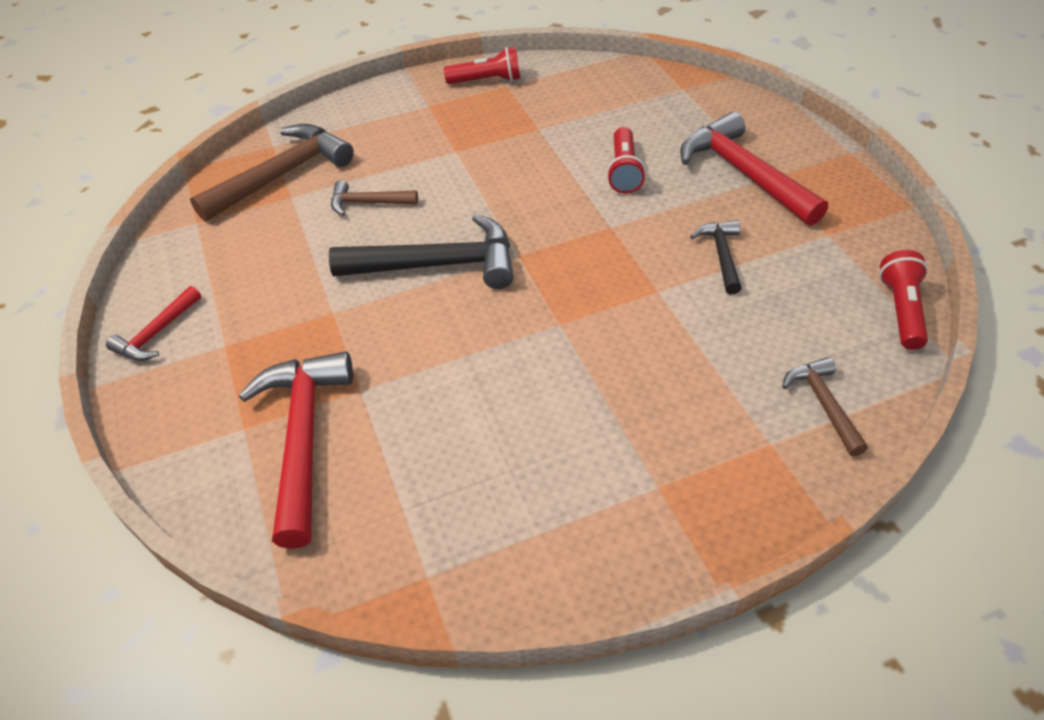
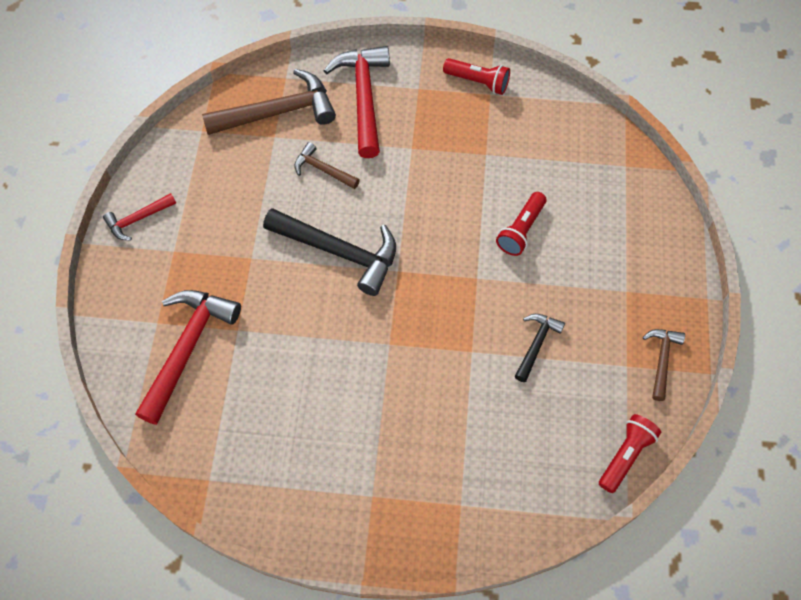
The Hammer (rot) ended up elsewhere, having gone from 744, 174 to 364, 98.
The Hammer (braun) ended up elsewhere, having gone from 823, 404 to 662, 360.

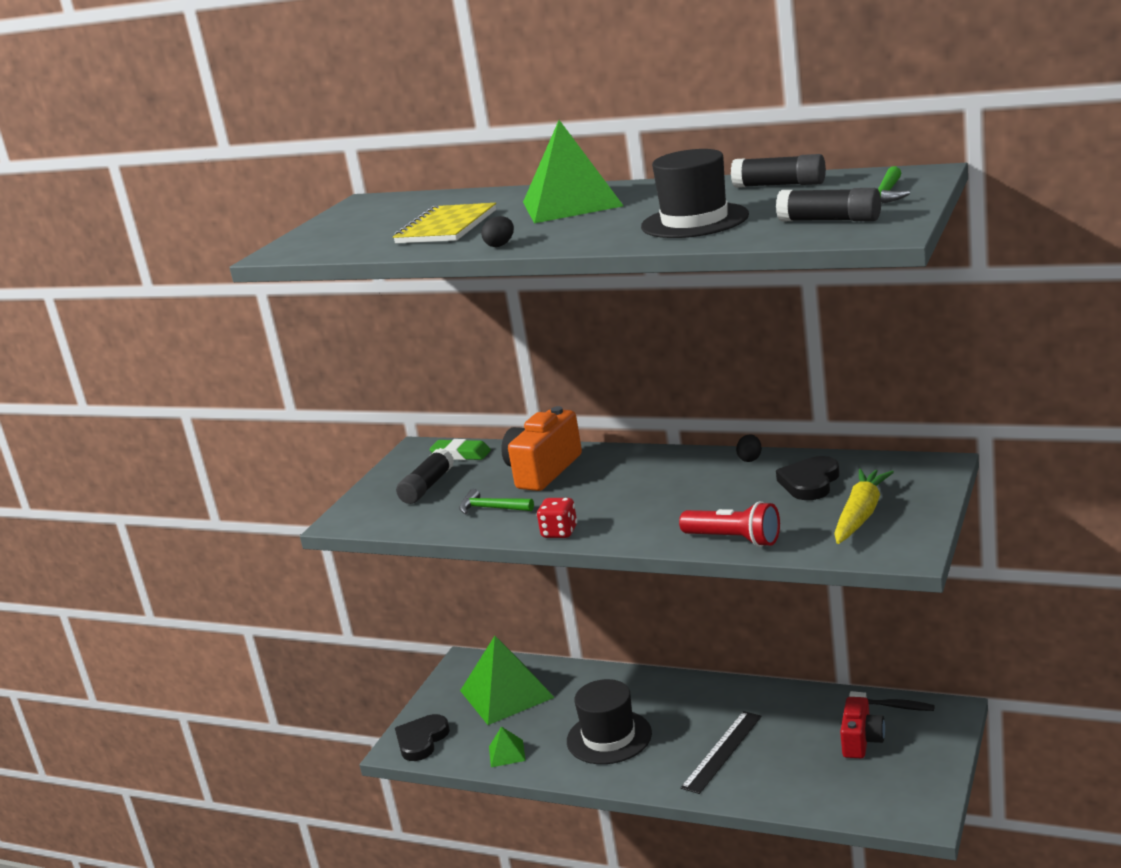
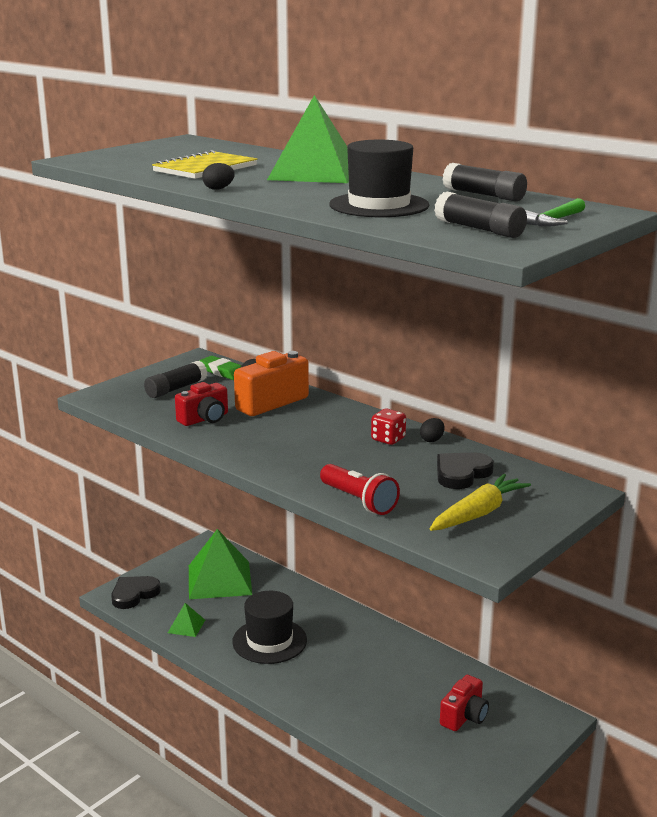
Where the Hammer (grün) stood at 492, 508, the Kamera (rot) came to stand at 204, 419.
The Spielwürfel (rot) ended up elsewhere, having gone from 559, 532 to 388, 439.
The second view lost the Lineal (schwarz) at 722, 751.
The second view lost the Zahnbürste (schwarz) at 894, 706.

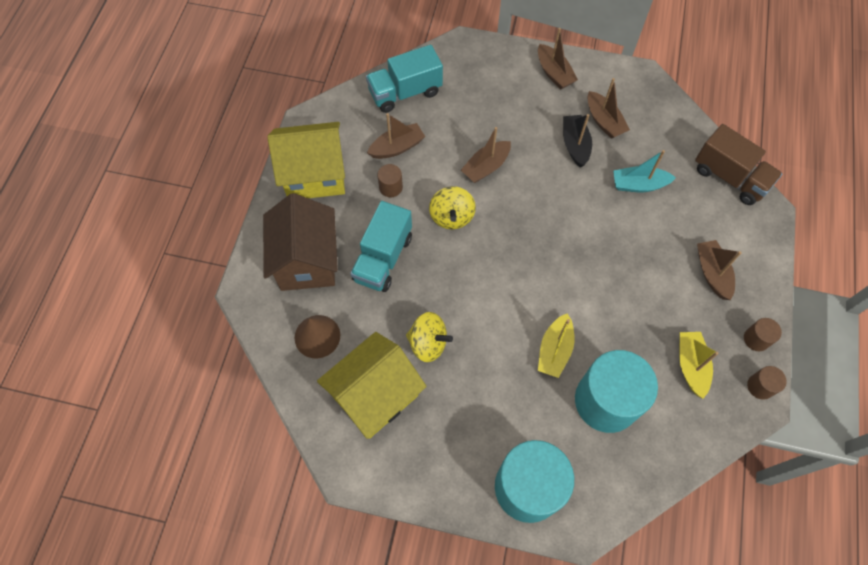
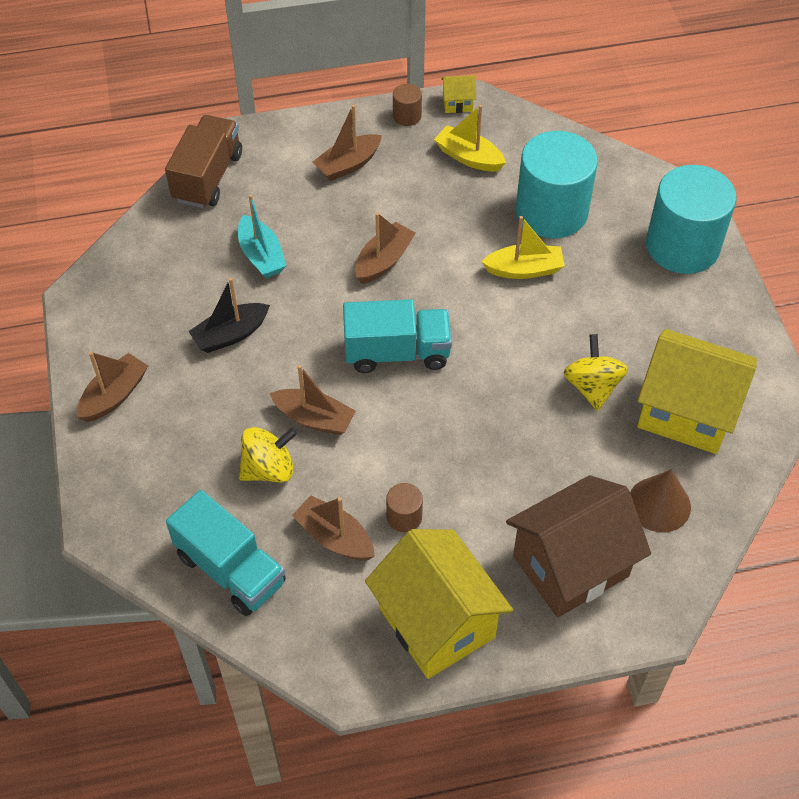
The Kreisel (gelb) ended up elsewhere, having gone from 451, 216 to 269, 469.
The Lastwagen (türkis) ended up elsewhere, having gone from 383, 258 to 397, 352.
The Boot (braun) ended up elsewhere, having gone from 604, 121 to 384, 261.
The Boot (gelb) at 691, 365 ended up facing another way, 60 degrees clockwise from before.
Where the Vollzylinder (braun) stood at 760, 386, the Haus (gelb) came to stand at 457, 103.

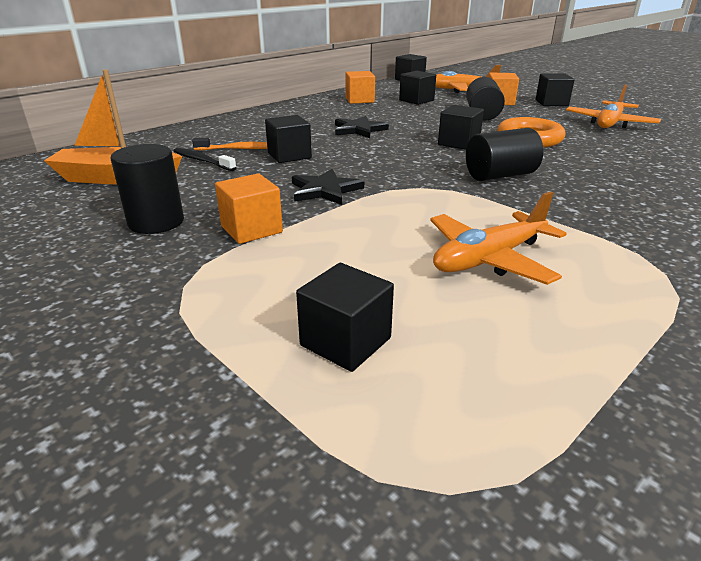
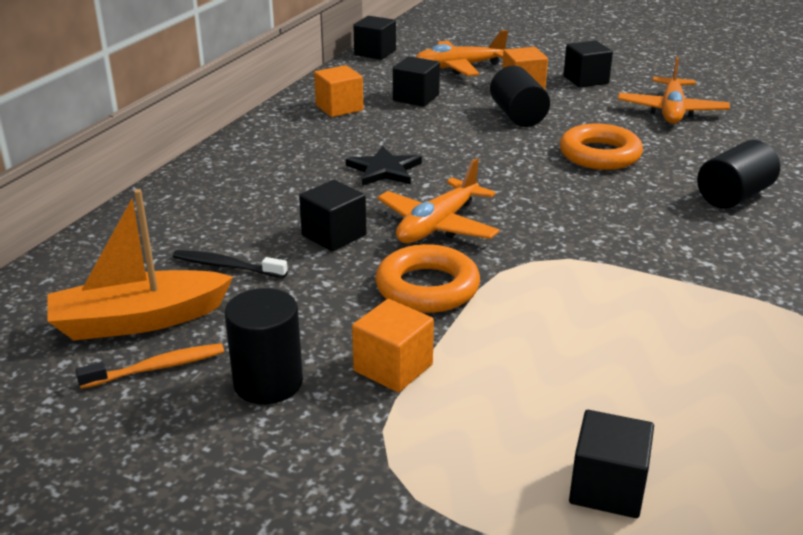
The Zahnbürste (orange) ended up elsewhere, having gone from 238, 149 to 157, 368.
Where the Stern (schwarz) stood at 325, 190, the Ring (orange) came to stand at 427, 288.
The Flugzeug (orange) ended up elsewhere, having gone from 489, 259 to 437, 225.
The Vollzylinder (schwarz) ended up elsewhere, having gone from 500, 176 to 733, 196.
The second view lost the Kubus (schwarz) at 458, 143.

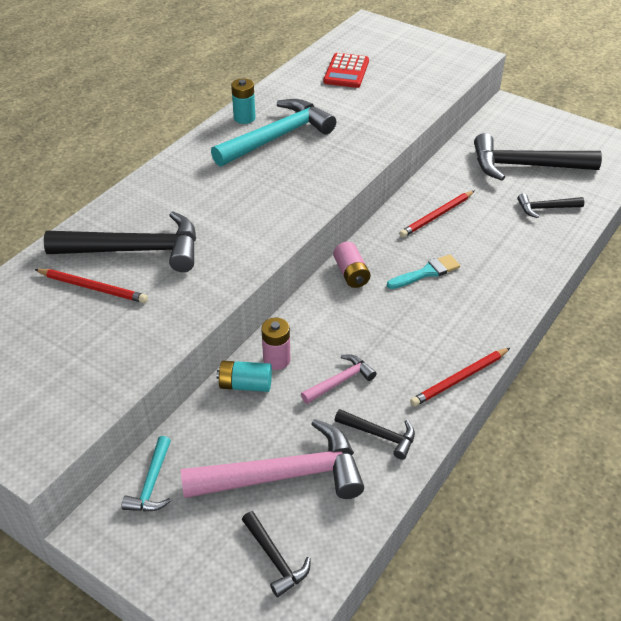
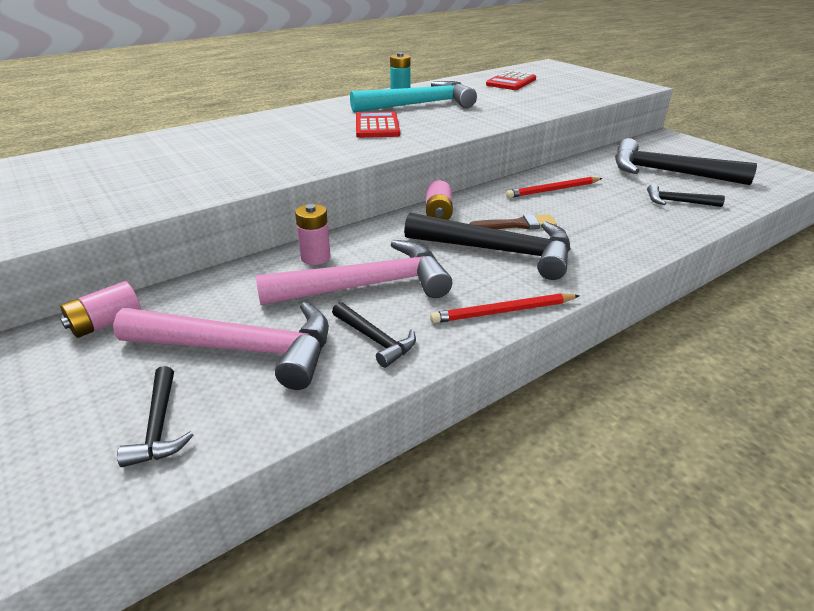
Where the Hammer (türkis) stood at 152, 483, the Batterie (rosa) came to stand at 106, 323.
The size of the Hammer (rosa) at 340, 381 changed by a factor of 2.04.
The second view gained the Taschenrechner (rot) at 377, 126.
The Hammer (schwarz) ended up elsewhere, having gone from 135, 250 to 498, 251.
What was the Pinsel (türkis) at 426, 272 turned into the Pinsel (braun) at 517, 225.
The second view lost the Bleistift (rot) at 93, 287.
The second view lost the Batterie (türkis) at 245, 385.

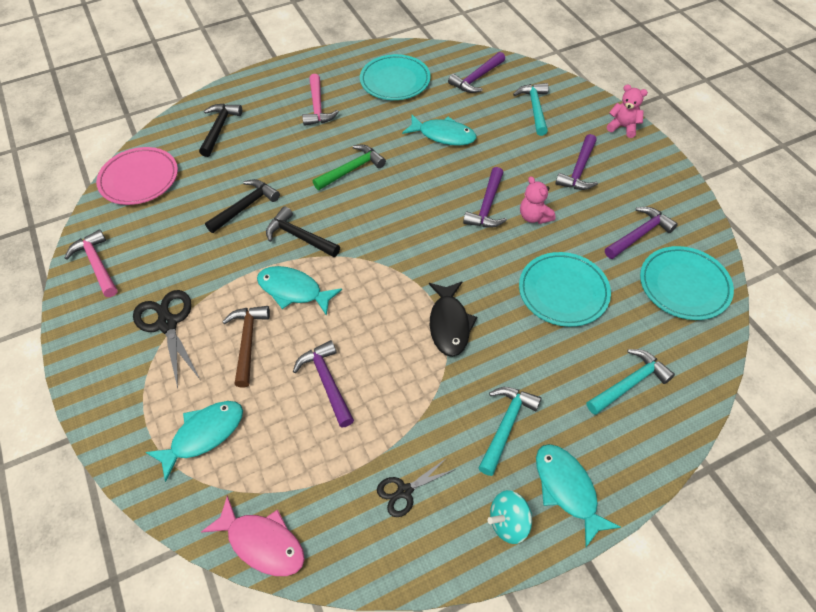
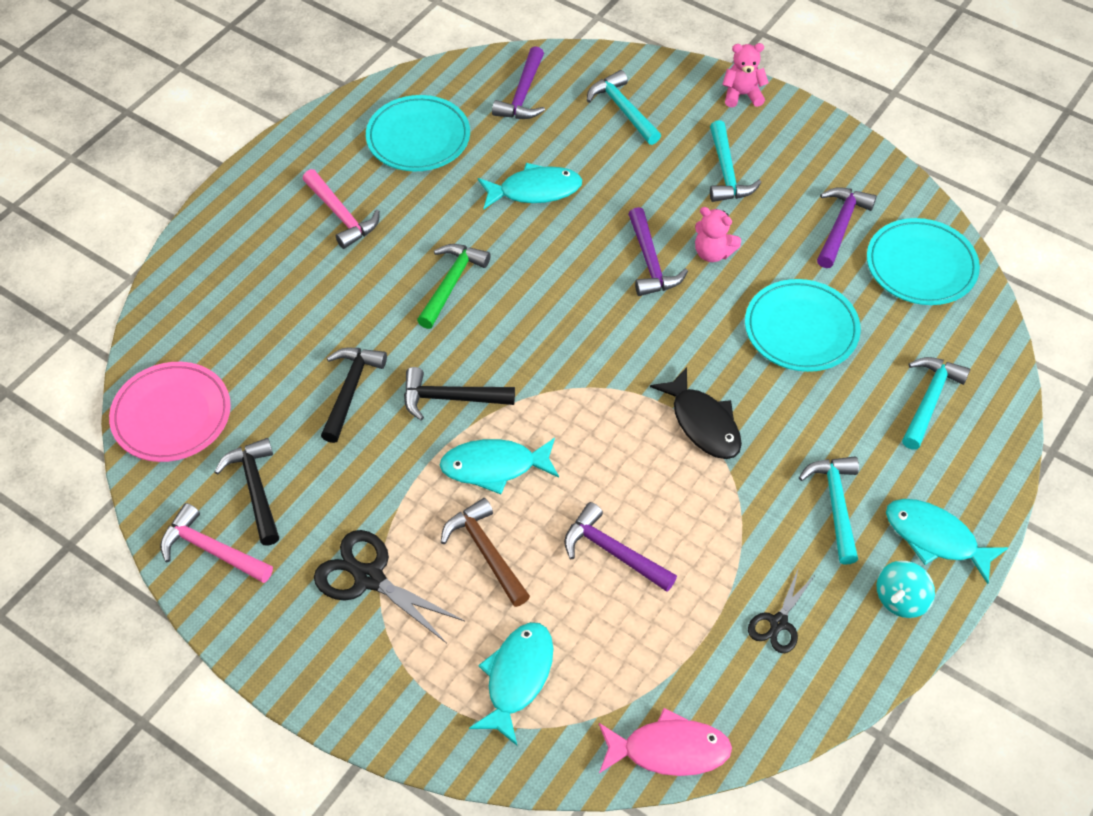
The Hammer (schwarz) ended up elsewhere, having gone from 219, 129 to 255, 489.
What was the Hammer (lila) at 579, 170 turned into the Hammer (türkis) at 726, 172.

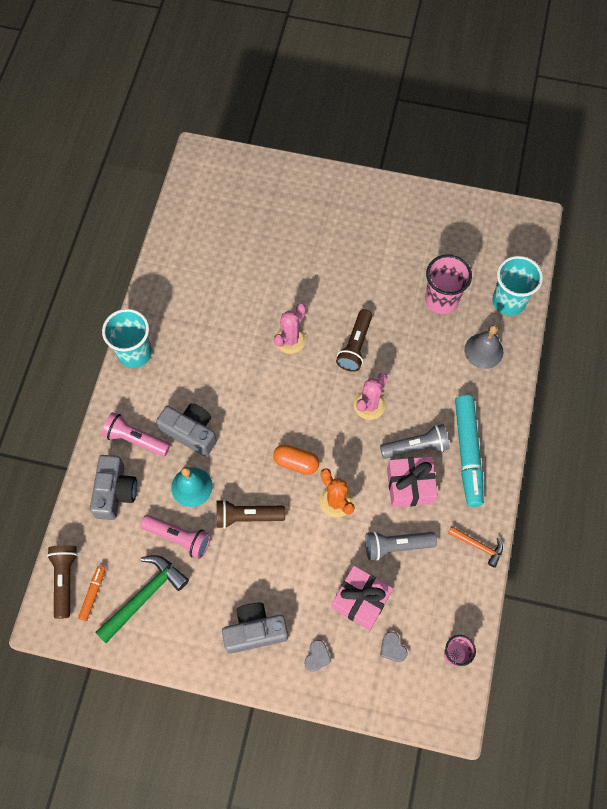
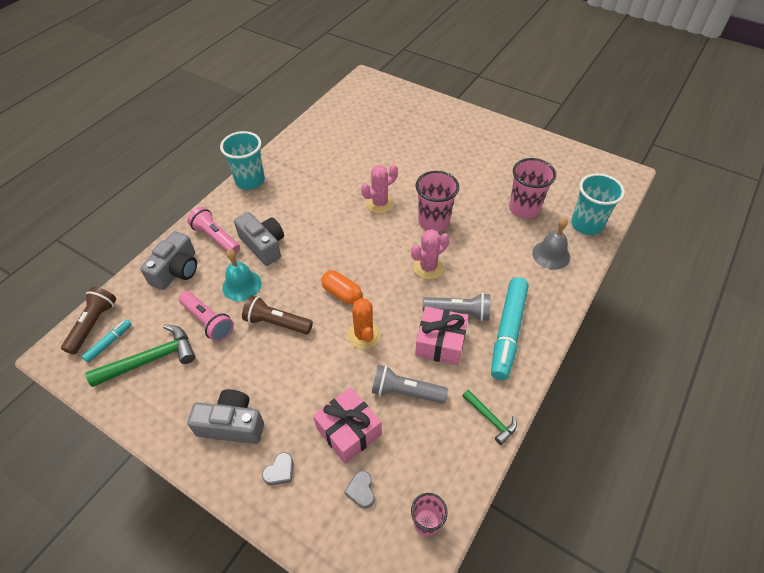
What was the Filzstift (orange) at 93, 594 turned into the Filzstift (türkis) at 109, 343.
Where the Taschenlampe (braun) stood at 355, 346, the Becher (rosa) came to stand at 433, 222.
What was the Hammer (orange) at 478, 546 turned into the Hammer (grün) at 490, 419.

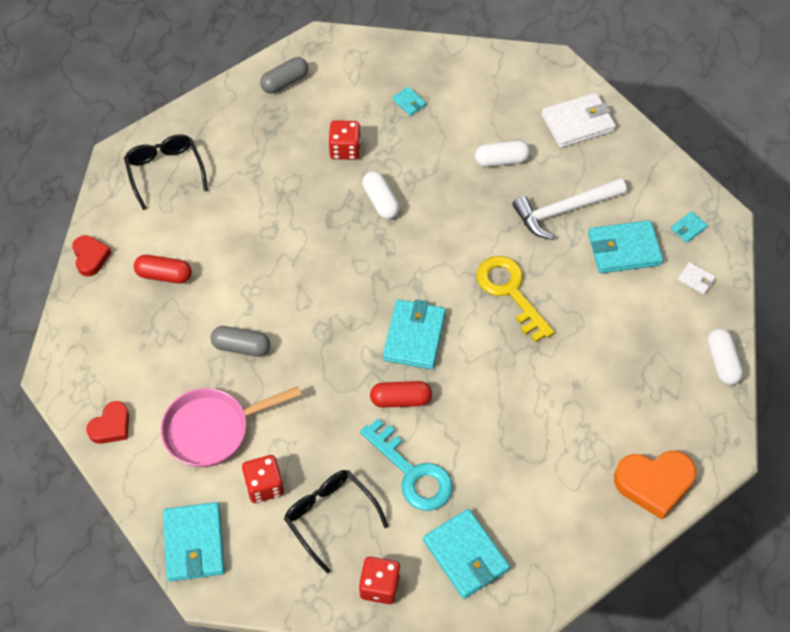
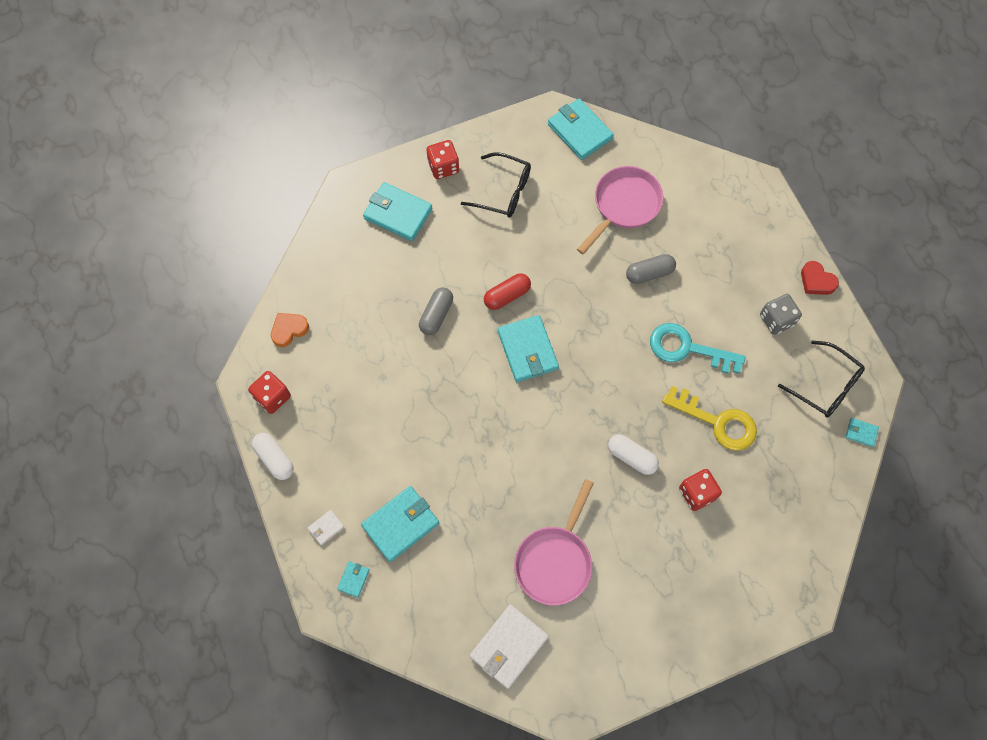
The Spielwürfel (rot) ended up elsewhere, having gone from 264, 486 to 272, 397.
The size of the Herz (orange) at 654, 483 changed by a factor of 0.61.
The Geldbörse (weiß) at 696, 279 ended up facing another way, 45 degrees counterclockwise from before.
The Kapsel (grau) ended up elsewhere, having gone from 285, 82 to 436, 315.
Where the Kapsel (weiß) stood at 501, 160, the Pfanne (rosa) came to stand at 555, 561.
The Schlüssel (türkis) ended up elsewhere, having gone from 412, 473 to 687, 349.
The Schlüssel (gelb) ended up elsewhere, having gone from 510, 292 to 717, 421.
The second view gained the Spielwürfel (grau) at 776, 320.
The Geldbörse (türkis) ended up elsewhere, having gone from 409, 102 to 861, 433.
The second view lost the Herz (rot) at 111, 426.
The second view lost the Kapsel (rot) at 164, 275.
The second view lost the Hammer (weiß) at 564, 211.

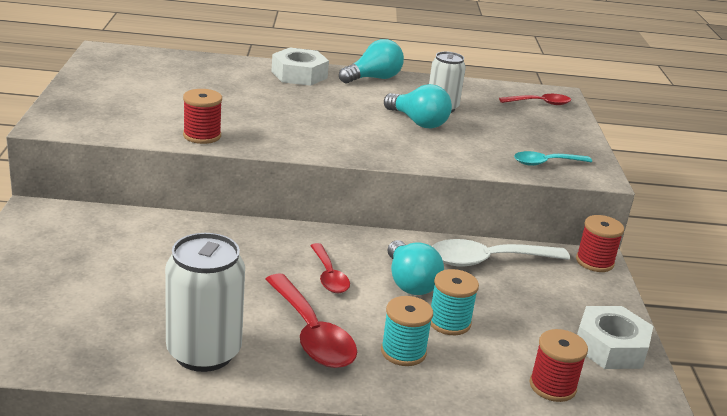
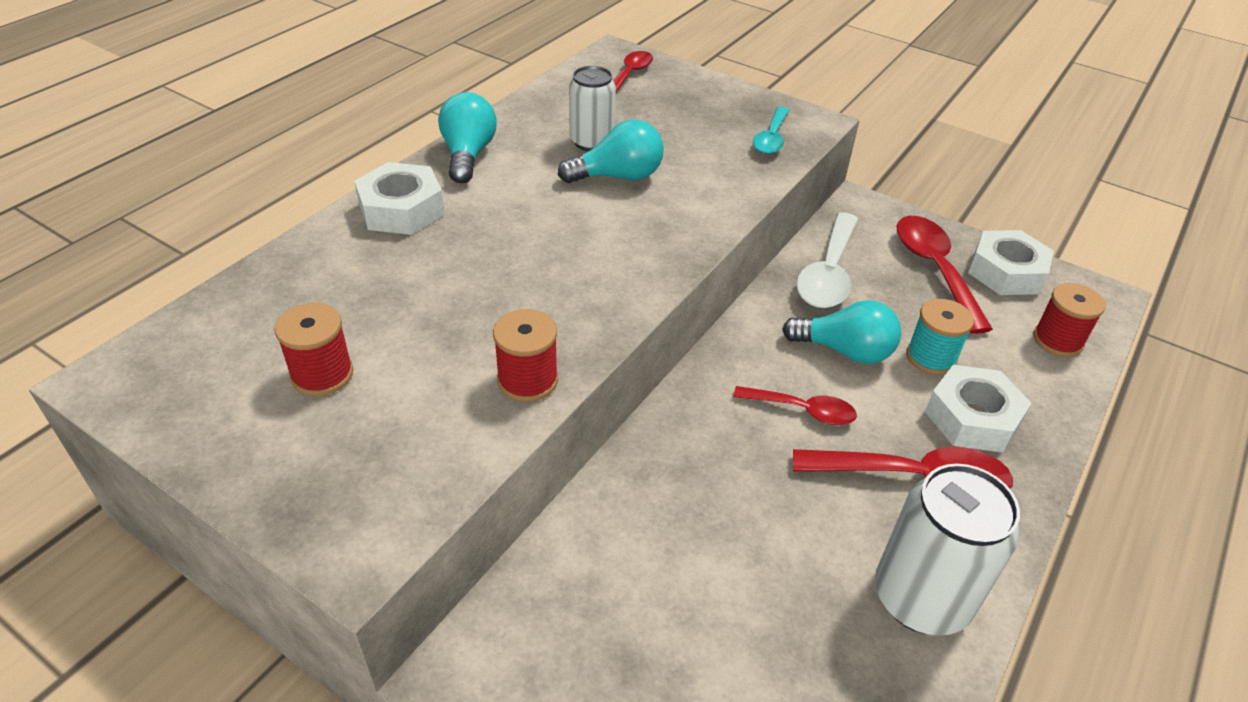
The Garnrolle (rot) ended up elsewhere, having gone from 594, 262 to 322, 374.
The second view gained the Löffel (rot) at 934, 269.
Where the Garnrolle (türkis) stood at 403, 352, the Sechskantmutter (weiß) came to stand at 972, 418.

